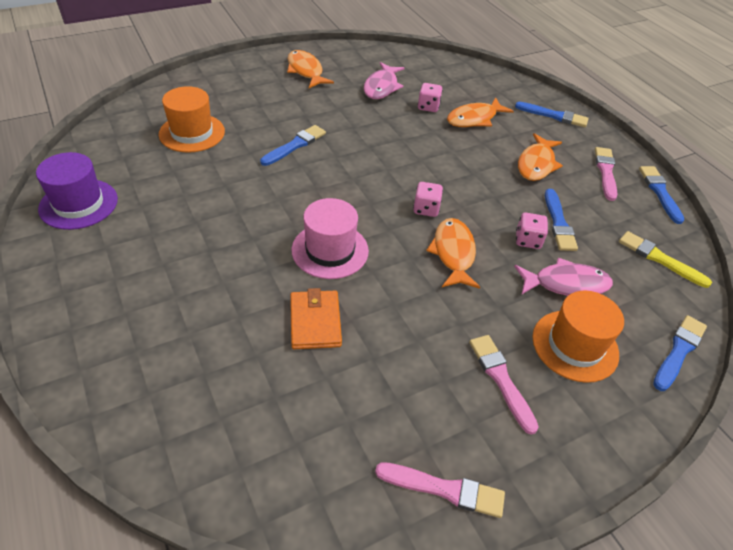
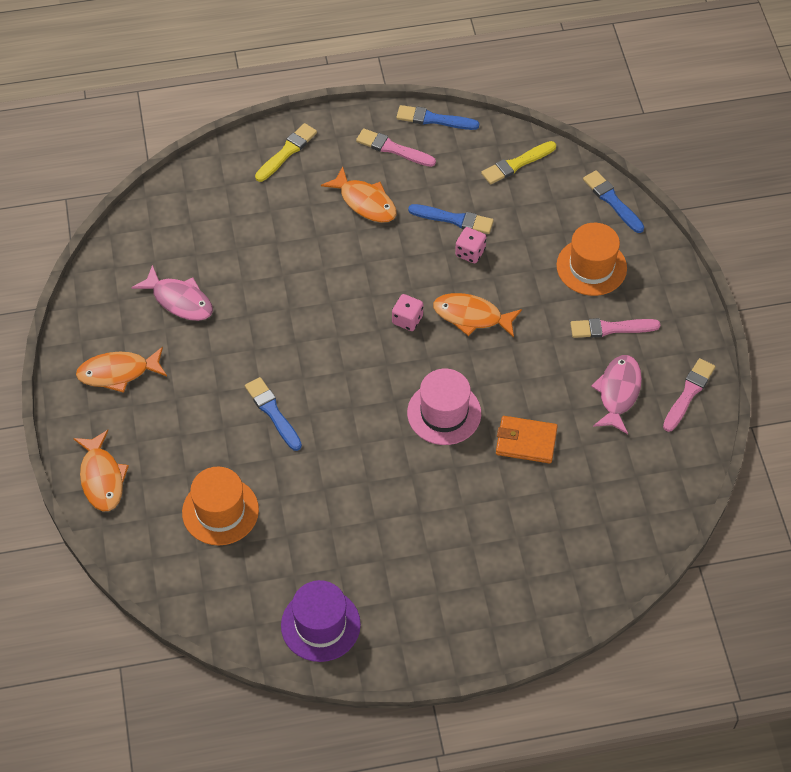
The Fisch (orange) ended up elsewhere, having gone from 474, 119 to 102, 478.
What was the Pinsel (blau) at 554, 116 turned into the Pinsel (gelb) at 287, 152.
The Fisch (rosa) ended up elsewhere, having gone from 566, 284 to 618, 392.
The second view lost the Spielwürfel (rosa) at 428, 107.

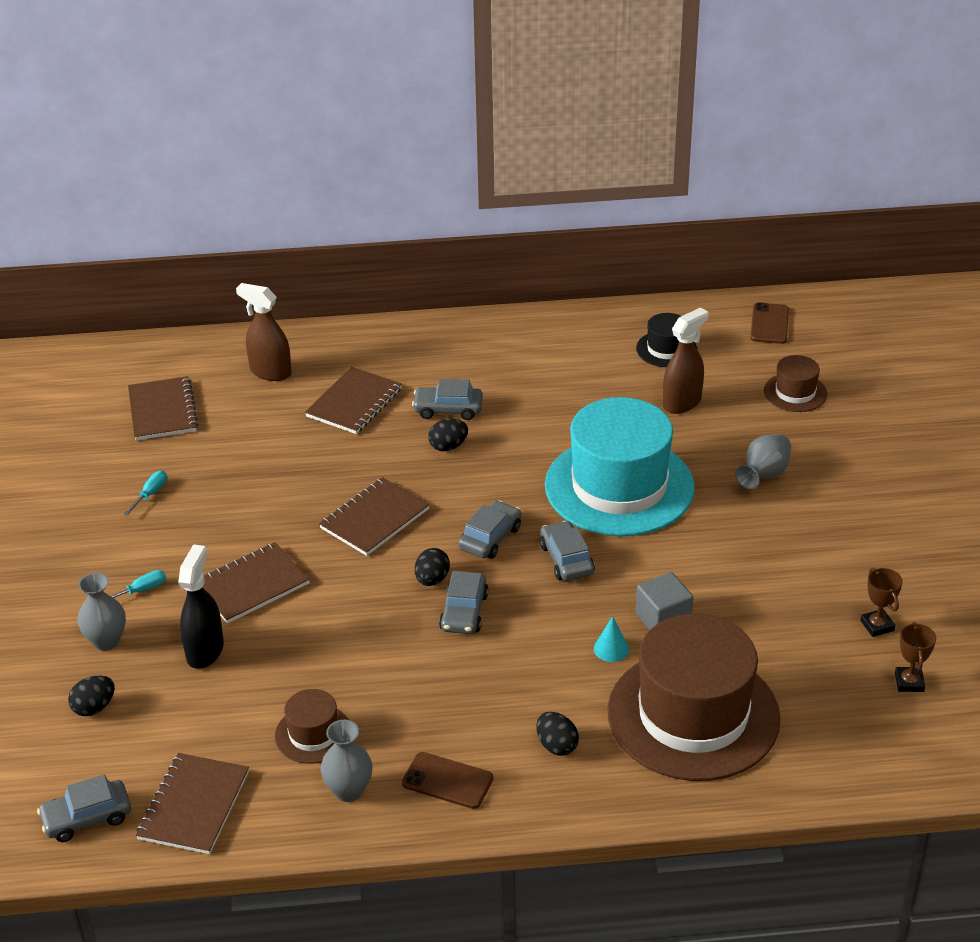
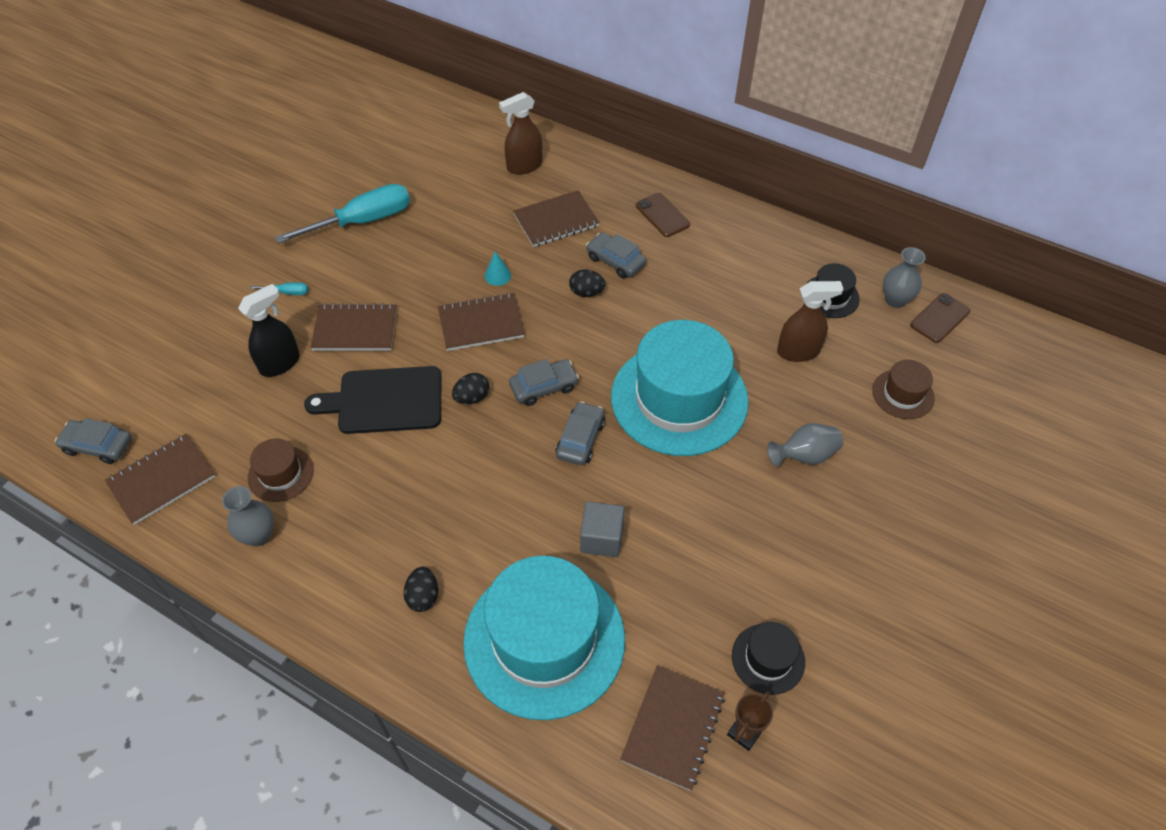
The size of the Schraubenzieher (türkis) at 150, 494 changed by a factor of 2.50.
The second view gained the Schneidebrett (schwarz) at 385, 401.
What was the Hut (braun) at 693, 715 turned into the Hut (türkis) at 544, 640.
The Kegel (türkis) ended up elsewhere, having gone from 611, 649 to 497, 275.
The Sprühflasche (braun) at 270, 372 ended up facing another way, 90 degrees counterclockwise from before.
The Notizbuch (braun) ended up elsewhere, having gone from 162, 411 to 673, 728.
The Handy (braun) ended up elsewhere, having gone from 447, 781 to 662, 215.
Where the Pokal (braun) stood at 877, 626, the Hut (schwarz) came to stand at 768, 658.
The Vase (grau) ended up elsewhere, having gone from 106, 641 to 895, 300.
The second view lost the Ei (schwarz) at 94, 707.
The second view lost the Auto (grau) at 464, 612.

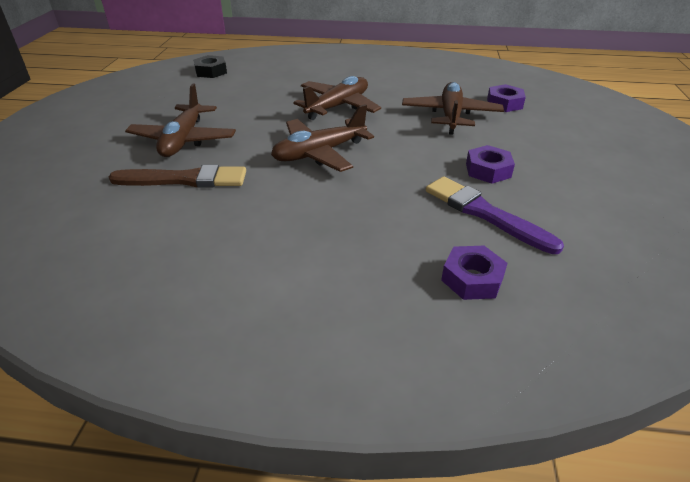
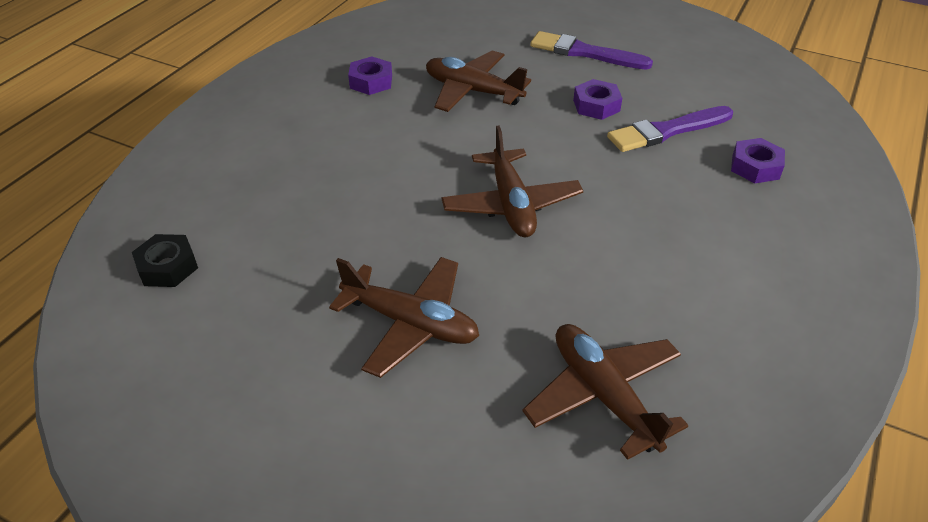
The Sechskantmutter (lila) ended up elsewhere, having gone from 504, 103 to 371, 82.
The Flugzeug (braun) ended up elsewhere, having gone from 338, 106 to 603, 395.
The second view gained the Pinsel (lila) at 585, 52.
The second view lost the Pinsel (braun) at 185, 179.

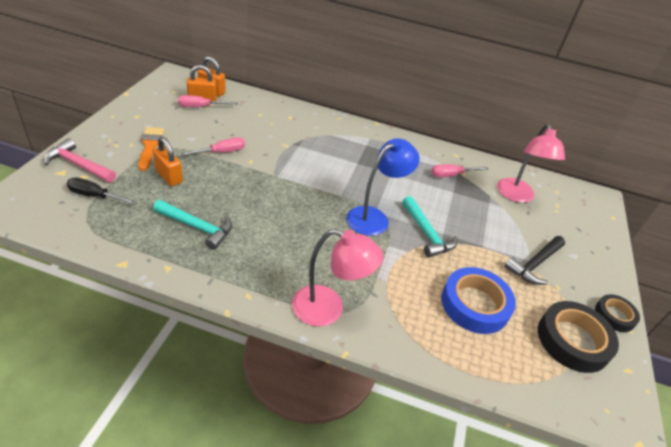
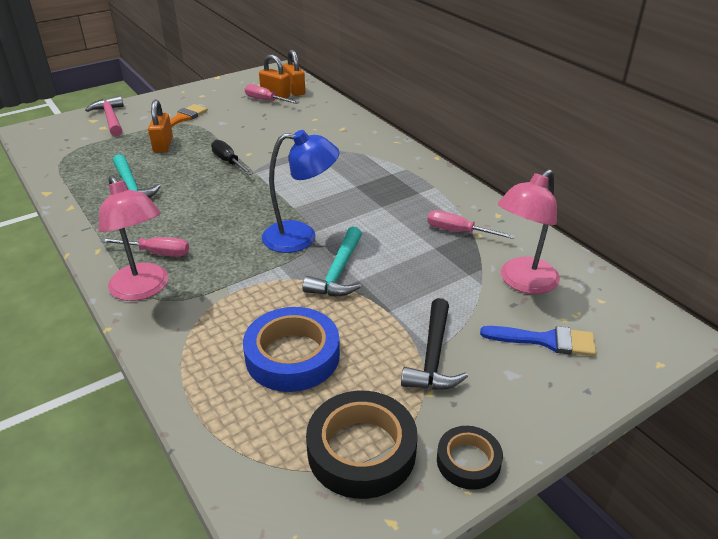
The Schraubenzieher (rosa) ended up elsewhere, having gone from 221, 152 to 157, 253.
The Schraubenzieher (schwarz) ended up elsewhere, having gone from 95, 196 to 228, 162.
The Hammer (schwarz) at 534, 264 ended up facing another way, 75 degrees counterclockwise from before.
The second view gained the Pinsel (blau) at 546, 340.

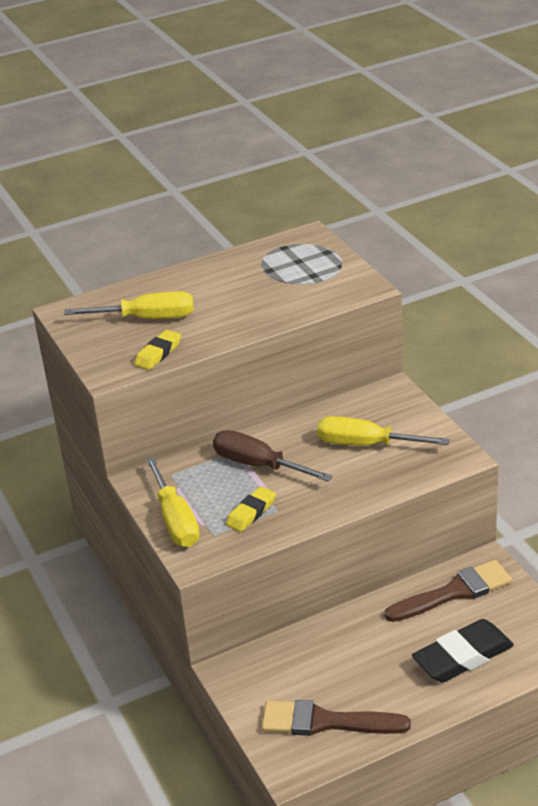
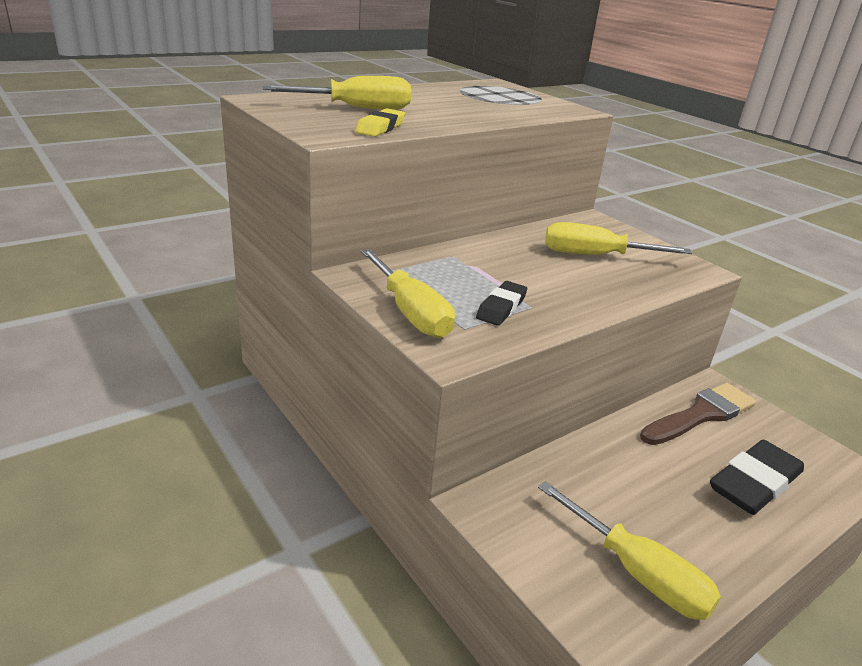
What was the Radiergummi (gelb) at 251, 512 turned into the Radiergummi (schwarz) at 501, 308.
Where the Pinsel (braun) stood at 325, 722, the Schraubenzieher (gelb) came to stand at 637, 572.
The second view lost the Schraubenzieher (braun) at 259, 465.

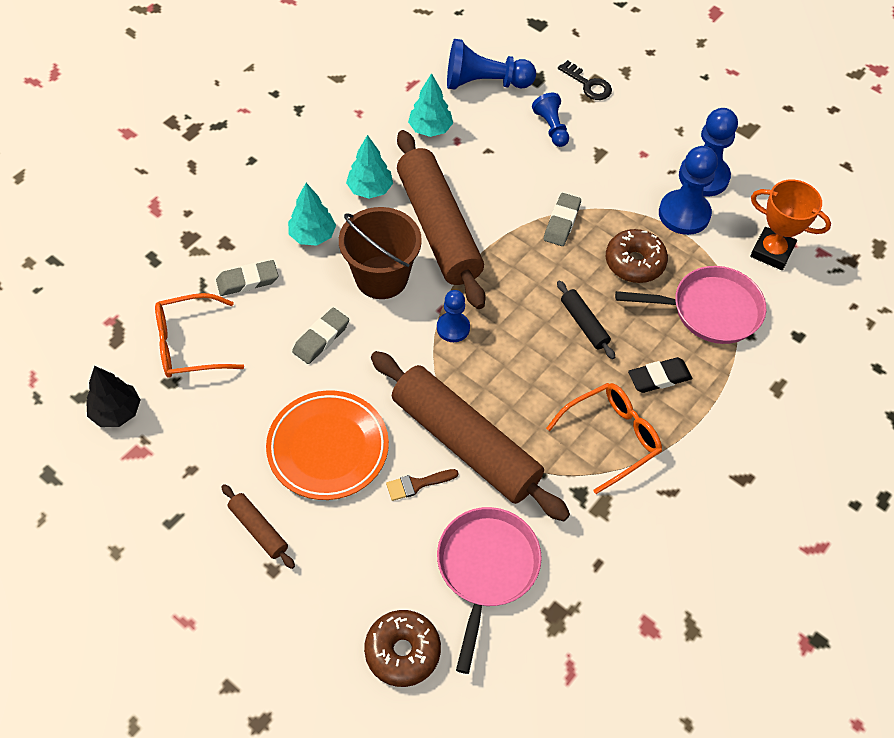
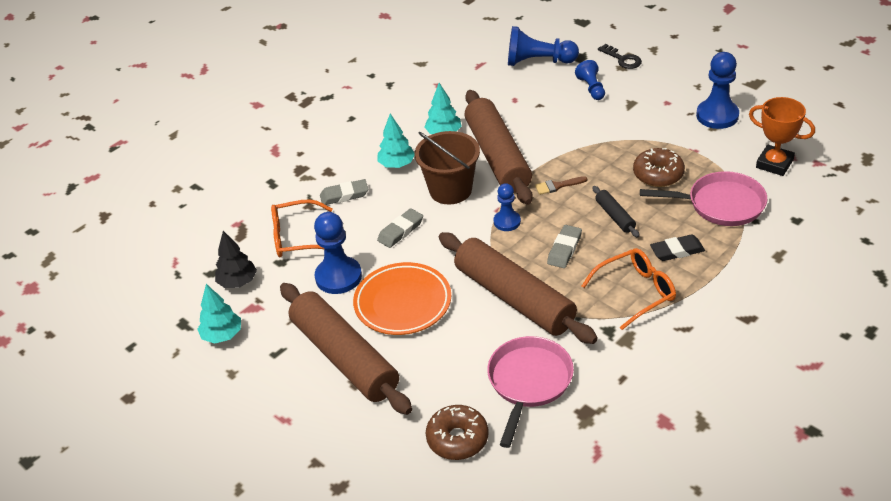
The Baum (türkis) ended up elsewhere, having gone from 430, 129 to 222, 335.
The size of the Nudelholz (braun) at 258, 529 changed by a factor of 2.35.
The Bauer (blau) ended up elsewhere, having gone from 684, 214 to 338, 277.
The Pinsel (braun) ended up elsewhere, having gone from 417, 484 to 557, 186.
The Radiergummi (grau) ended up elsewhere, having gone from 561, 222 to 564, 249.

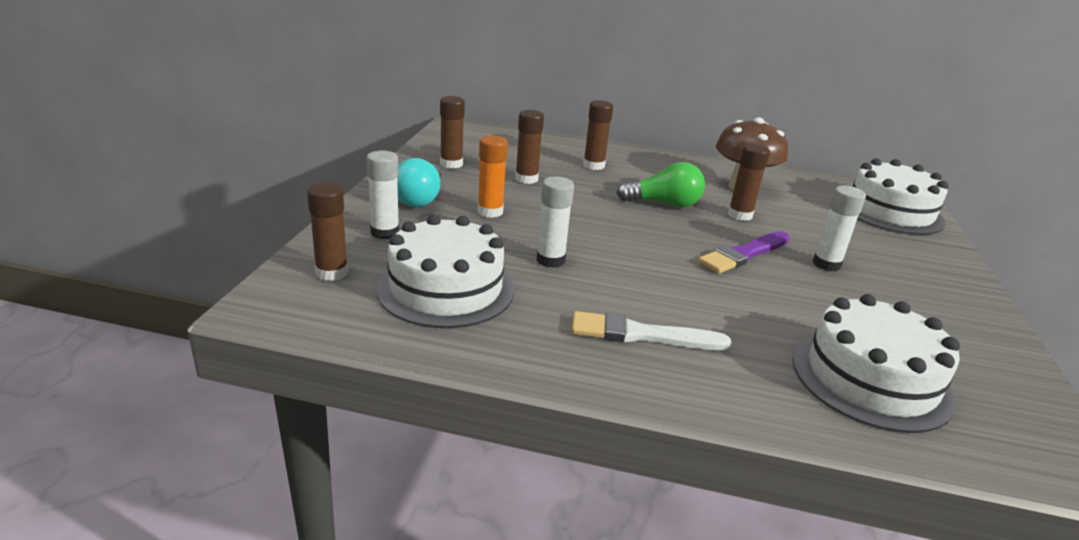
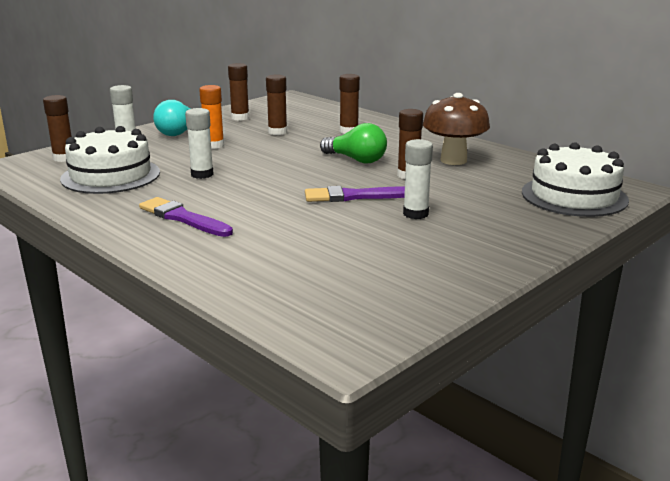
What was the Pinsel (weiß) at 641, 335 turned into the Pinsel (lila) at 183, 218.
The second view lost the Kuchen (weiß) at 871, 379.

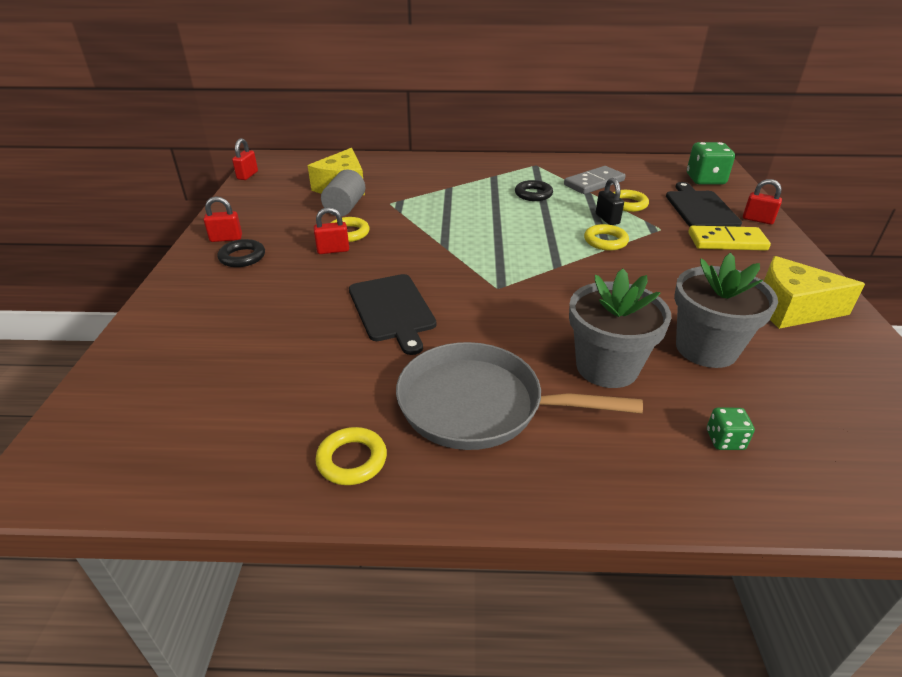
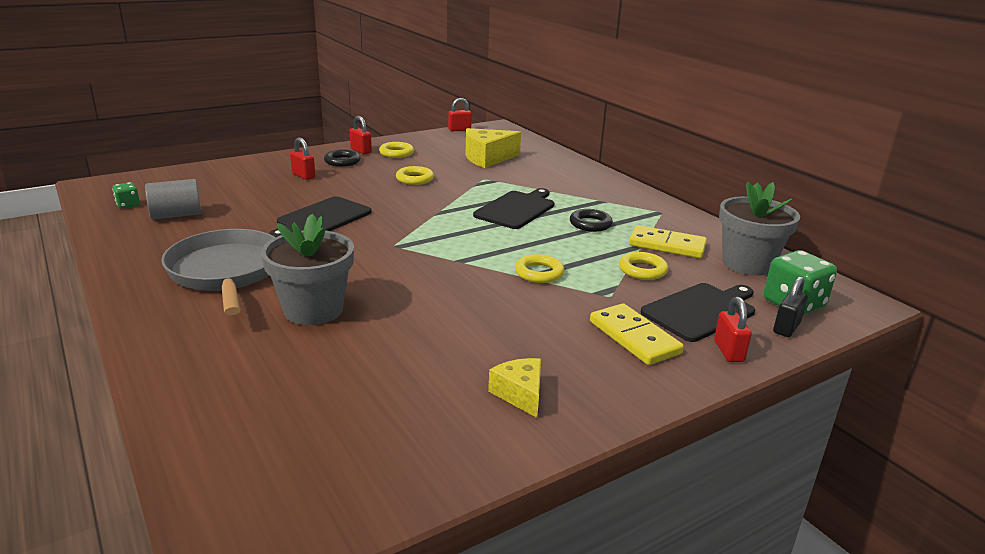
The Spielwürfel (grün) ended up elsewhere, having gone from 725, 440 to 128, 205.
The Vollzylinder (grau) ended up elsewhere, having gone from 345, 207 to 176, 215.
The Vorhängeschloss (rot) ended up elsewhere, having gone from 333, 250 to 303, 176.
The Ring (gelb) ended up elsewhere, having gone from 352, 460 to 396, 153.
The second view gained the Schneidebrett (schwarz) at 516, 209.
The size of the Käse (gelb) at 792, 308 changed by a factor of 0.59.
What was the Dominostein (grau) at 594, 183 turned into the Dominostein (gelb) at 667, 245.
The Blumentopf (grau) ended up elsewhere, having gone from 706, 348 to 747, 264.
The Vorhängeschloss (schwarz) ended up elsewhere, having gone from 607, 219 to 786, 328.

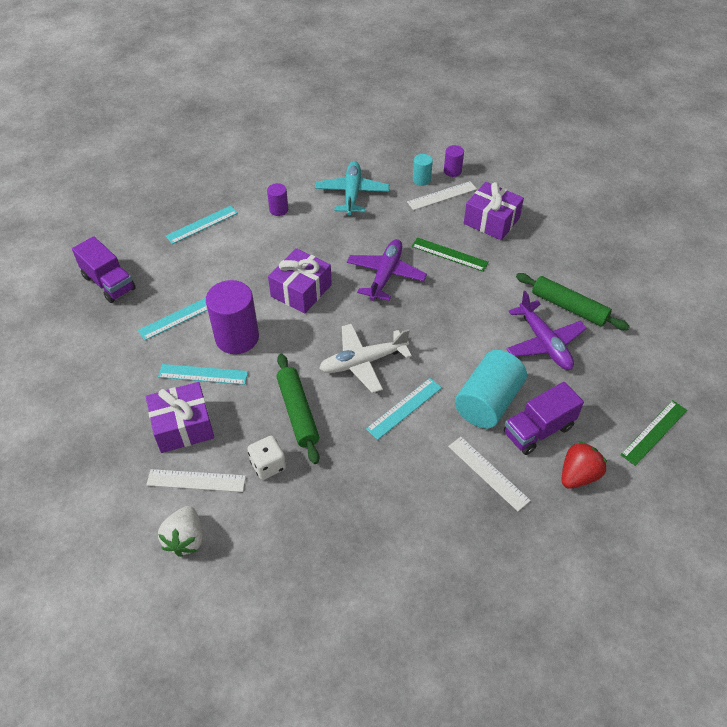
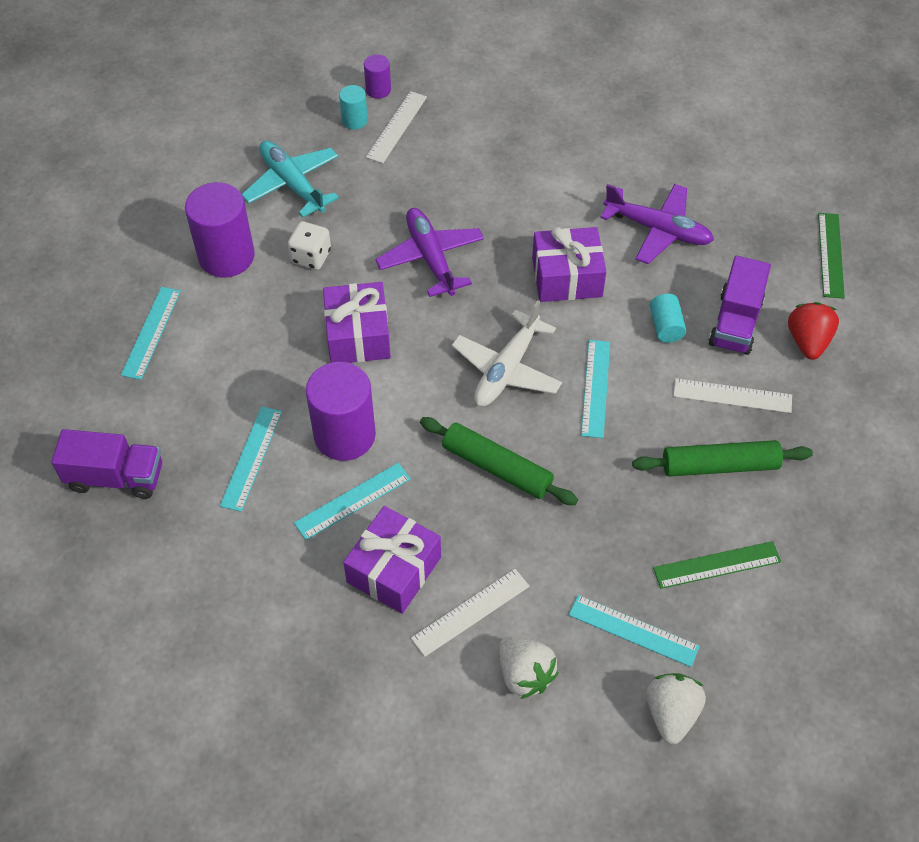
The size of the Vollzylinder (lila) at 279, 210 changed by a factor of 2.02.
The Spielwürfel (weiß) ended up elsewhere, having gone from 268, 465 to 311, 257.
The Geschenk (lila) ended up elsewhere, having gone from 491, 221 to 567, 277.
The second view gained the Lineal (türkis) at 633, 630.
The Nudelholz (grün) ended up elsewhere, having gone from 569, 307 to 720, 466.
The second view gained the Erdbeere (weiß) at 671, 713.
The size of the Vollzylinder (türkis) at 488, 402 changed by a factor of 0.50.
The Lineal (grün) ended up elsewhere, having gone from 449, 254 to 717, 565.

